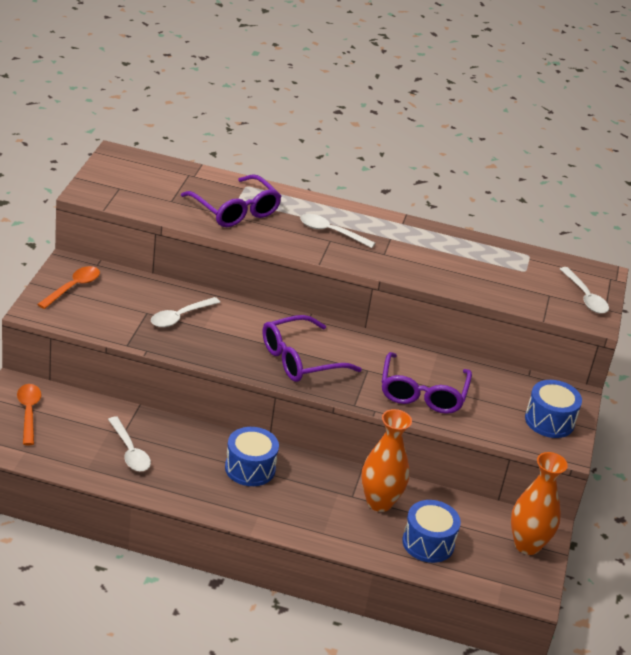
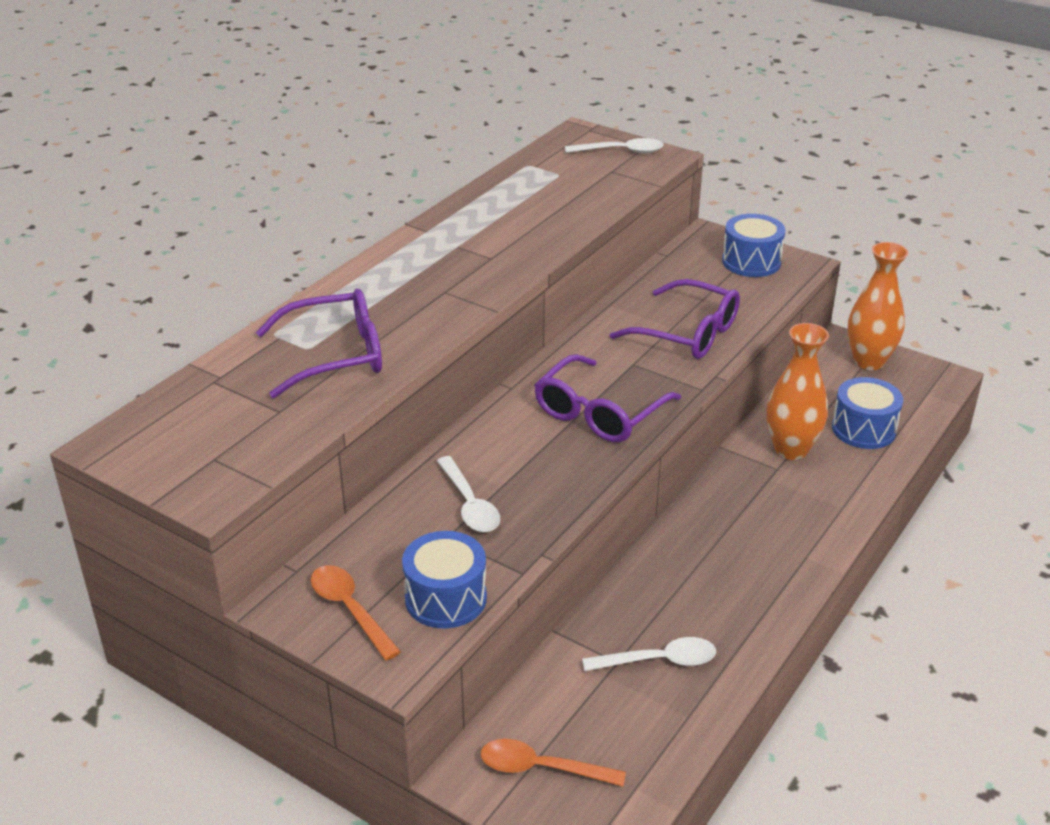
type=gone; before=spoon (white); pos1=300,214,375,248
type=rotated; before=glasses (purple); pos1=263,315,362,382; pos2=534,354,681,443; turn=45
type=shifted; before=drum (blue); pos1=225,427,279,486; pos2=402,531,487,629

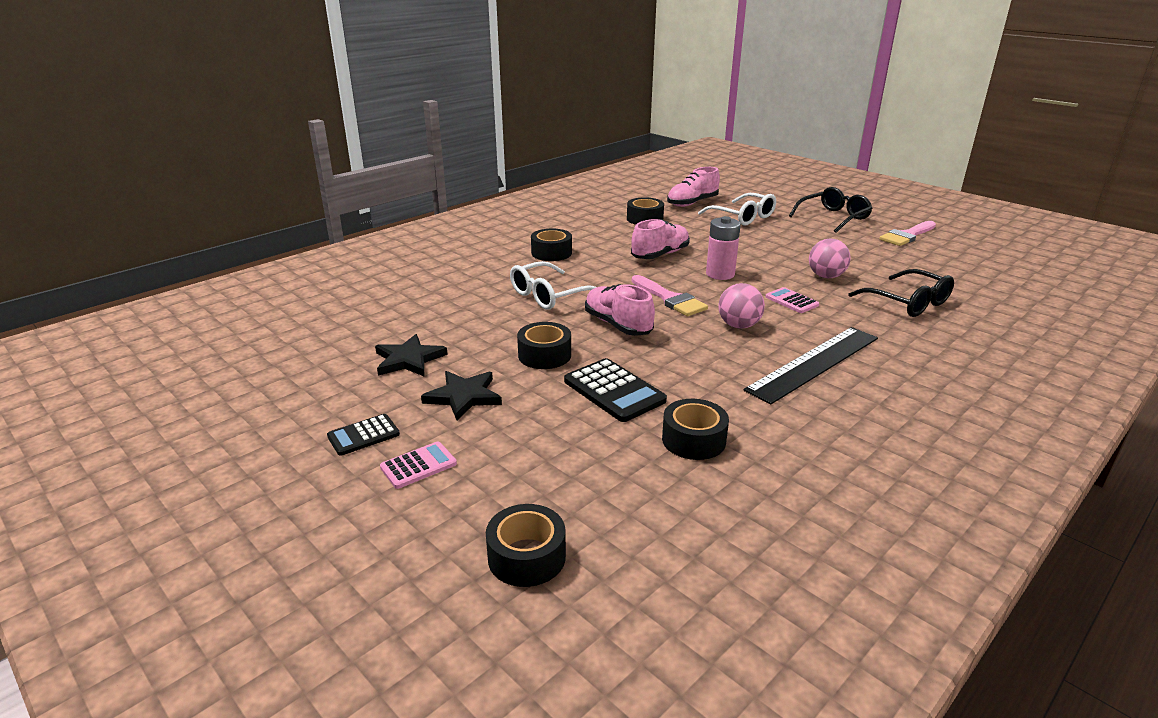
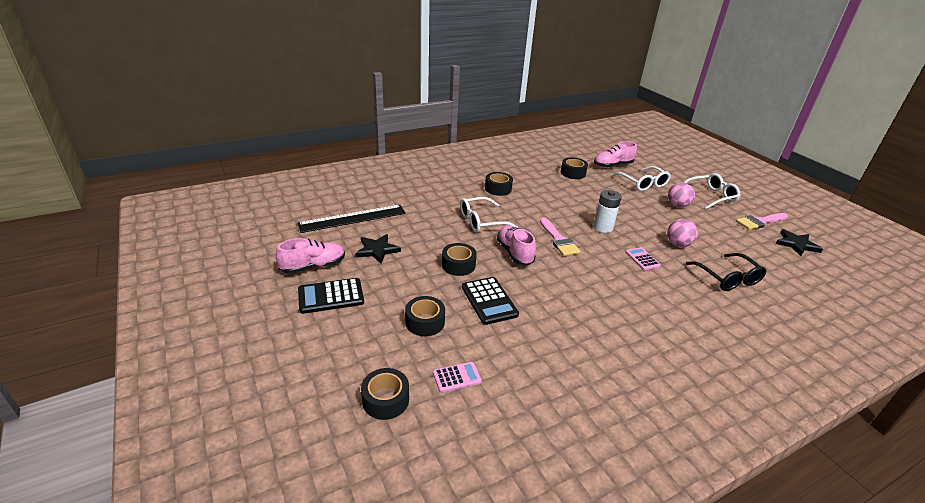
type=repainted; before=glasses (black); after=glasses (white); pos1=789,187,873,233; pos2=684,173,741,209
type=repainted; before=battery (pink); after=battery (white); pos1=706,216,741,280; pos2=593,190,622,233
type=shifted; before=shoe (pink); pos1=631,219,690,259; pos2=276,238,345,274
type=shifted; before=ball (pink); pos1=718,283,765,329; pos2=668,182,695,207
type=shifted; before=ruler (black); pos1=744,327,878,404; pos2=297,205,406,233
type=shifted; before=star (black); pos1=421,371,502,420; pos2=775,229,823,256
type=shifted; before=tape (black); pos1=662,399,729,460; pos2=405,296,445,336
type=scaled; before=calculator (black); pos1=327,414,400,456; pos2=298,278,364,314; scale=1.66
type=shifted; before=calculator (pink); pos1=380,441,457,489; pos2=433,362,482,393

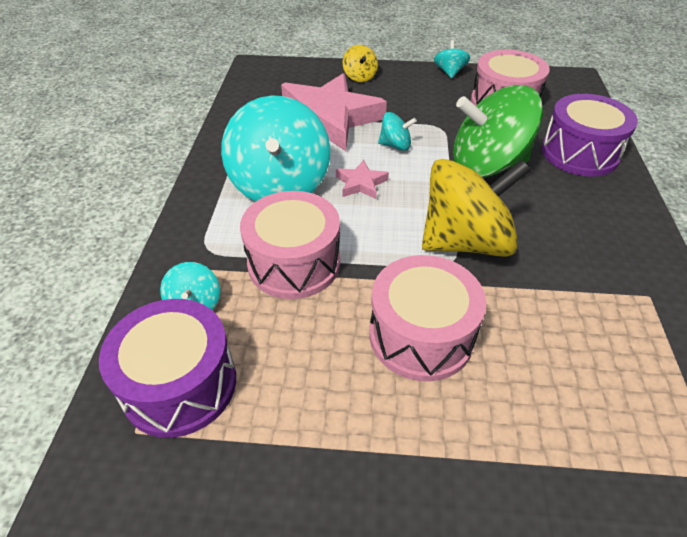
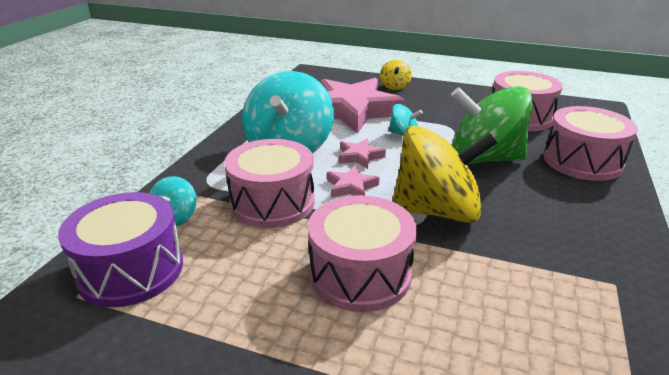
type=gone; before=spinning top (turquoise); pos1=434,40,470,78
type=repainted; before=drum (purple); after=drum (pink); pos1=542,94,638,176; pos2=544,106,638,181
type=new; after=star (pink); pos2=327,165,379,198

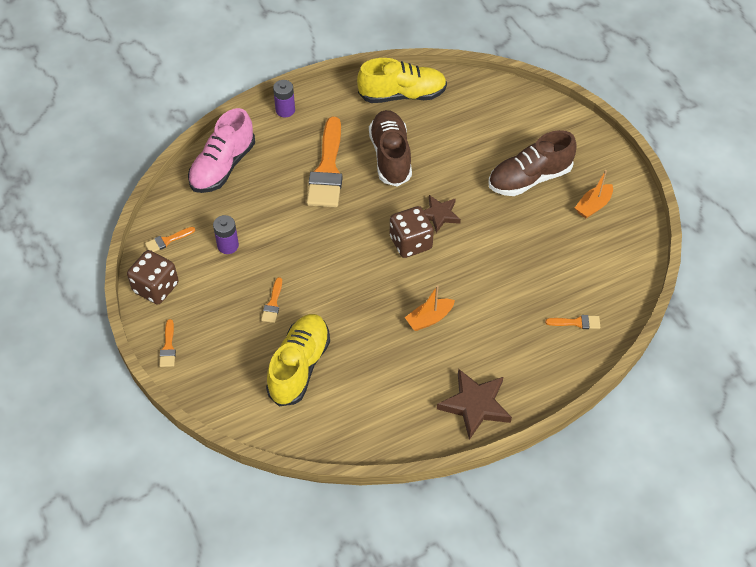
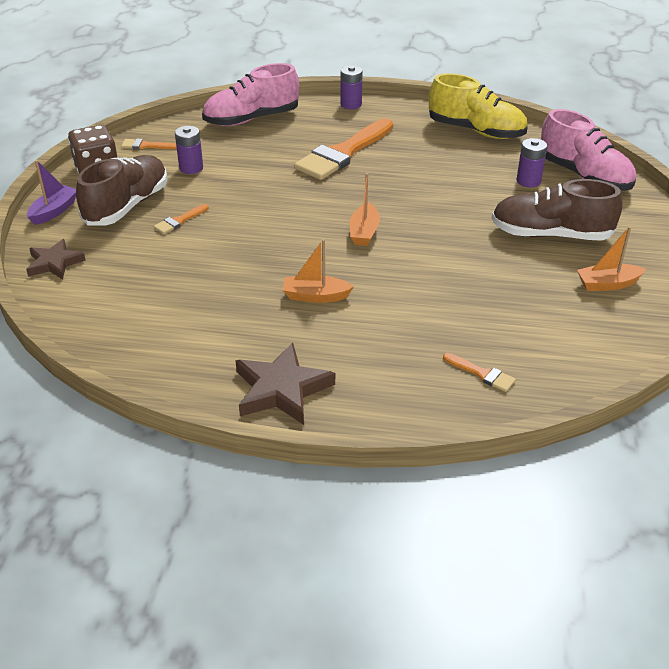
type=shifted; before=shoe (brown); pos1=369,110,412,187; pos2=76,155,168,226
type=shifted; before=star (brown); pos1=424,195,461,233; pos2=26,239,86,279
type=swapped; before=dice (brown); after=boat (orange); pos1=390,206,434,258; pos2=350,173,380,246
type=gone; before=shoe (yellow); pos1=266,314,330,406
type=swapped; before=brush (orange); after=boat (purple); pos1=159,319,176,367; pos2=27,160,76,225
type=new; after=shoe (pink); pos2=541,109,636,191
type=new; after=battery (purple); pos2=517,138,547,187

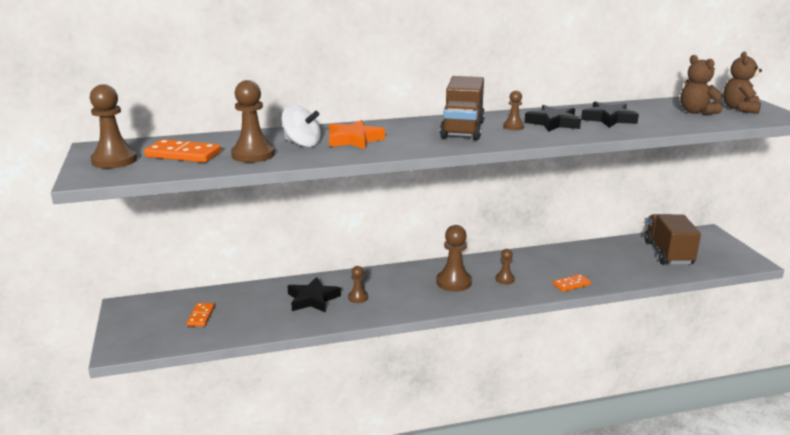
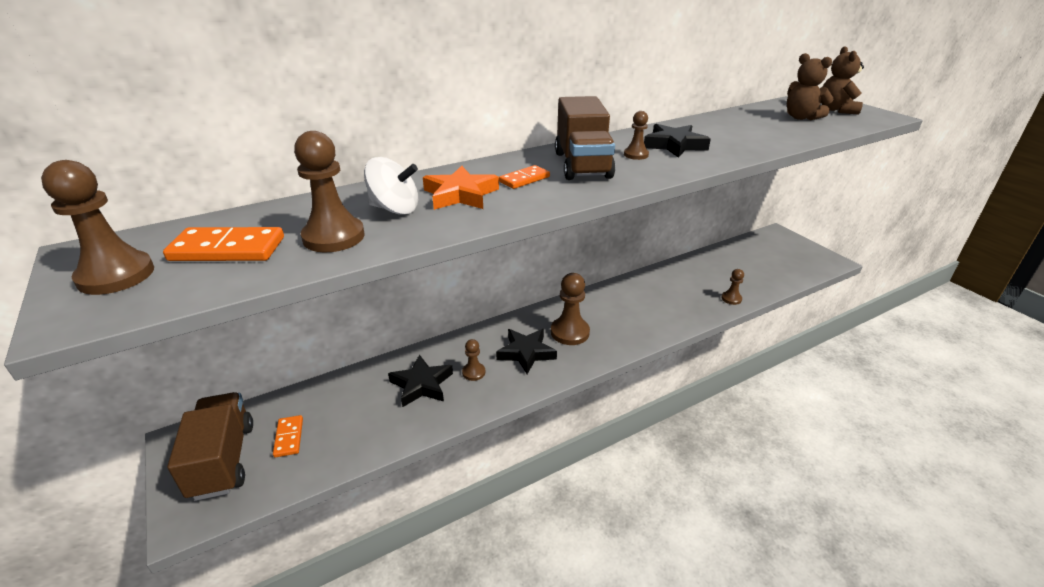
type=shifted; before=star (black); pos1=581,101,639,128; pos2=496,329,557,374
type=shifted; before=truck (brown); pos1=644,214,701,265; pos2=167,392,253,501
type=shifted; before=pawn (brown); pos1=496,249,515,284; pos2=721,269,744,305
type=shifted; before=domino (orange); pos1=553,274,591,292; pos2=499,165,550,189

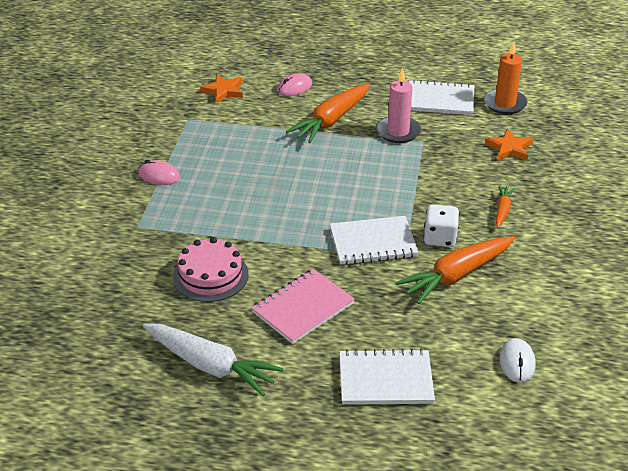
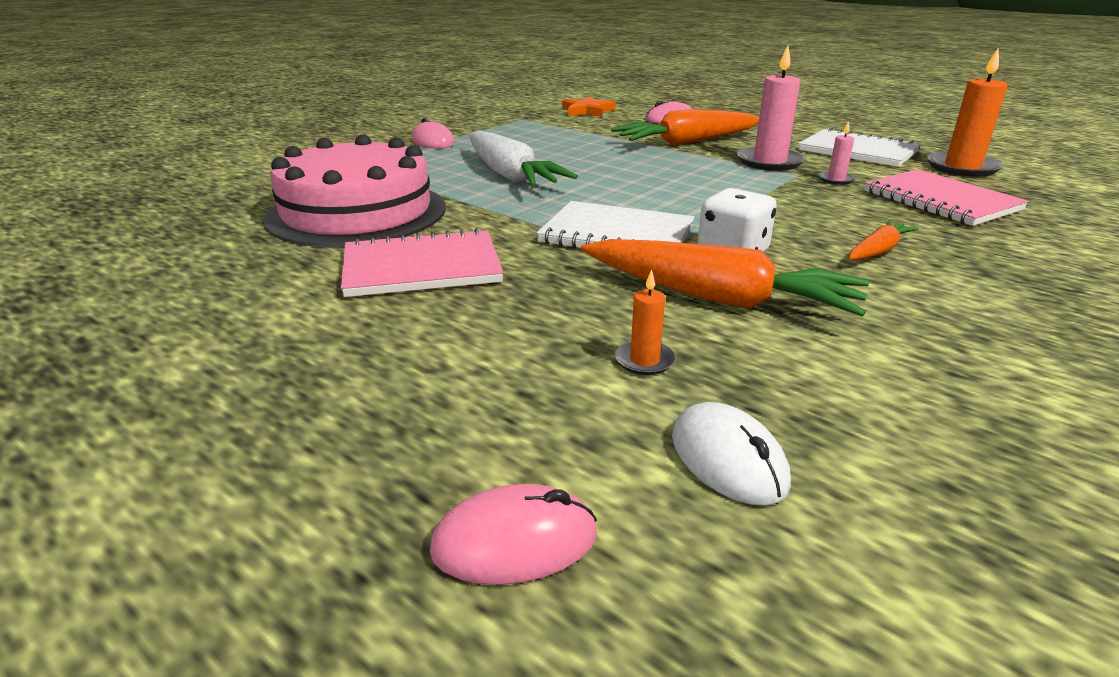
type=swapped; before=star (orange); after=notebook (pink); pos1=485,129,533,161; pos2=864,169,1029,226
type=rotated; before=carrot (orange); pos1=395,236,515,304; pos2=581,239,869,317; turn=-150
type=scaled; before=cake (pink); pos1=173,237,249,302; pos2=263,135,446,247; scale=1.52
type=shifted; before=carrot (white); pos1=143,324,284,396; pos2=469,131,578,187
type=rotated; before=mouse (white); pos1=500,338,536,382; pos2=672,402,791,506; turn=-60
type=gone; before=notebook (white); pos1=340,349,435,405
type=new; after=candle (pink); pos2=819,121,856,185
type=new; after=candle (orange); pos2=615,270,676,375
type=new; after=mouse (pink); pos2=430,484,597,585

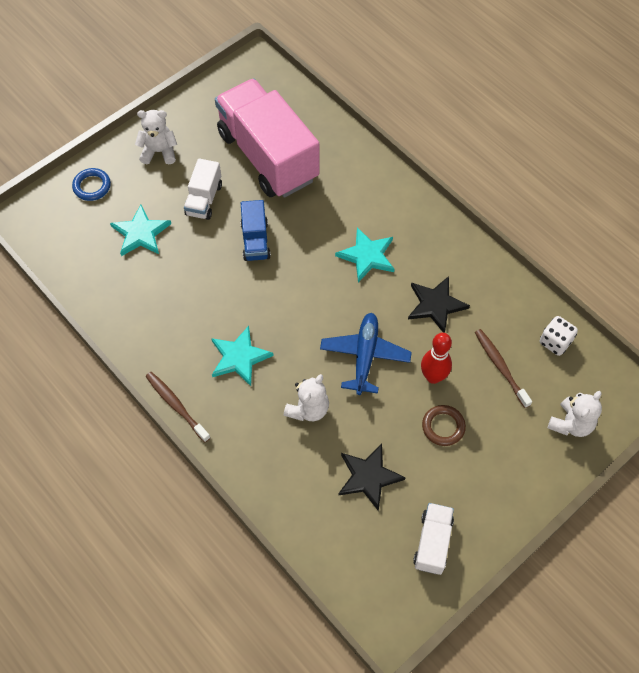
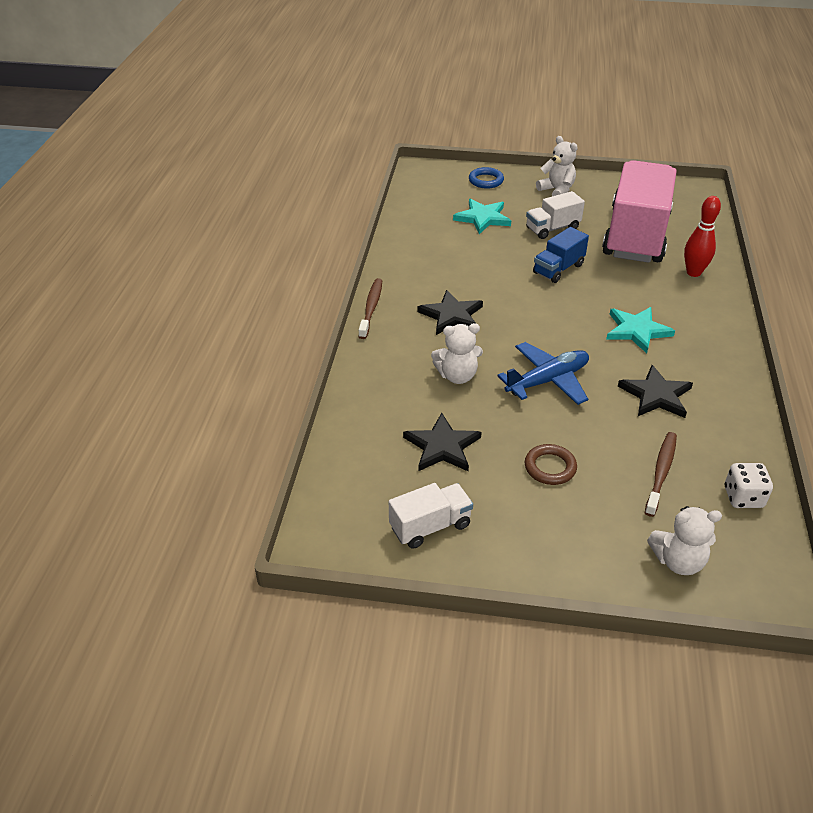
type=repainted; before=star (turquoise); after=star (black); pos1=211,326,274,386; pos2=417,290,483,335
type=shifted; before=bowling pin (red); pos1=421,333,452,384; pos2=684,196,721,277

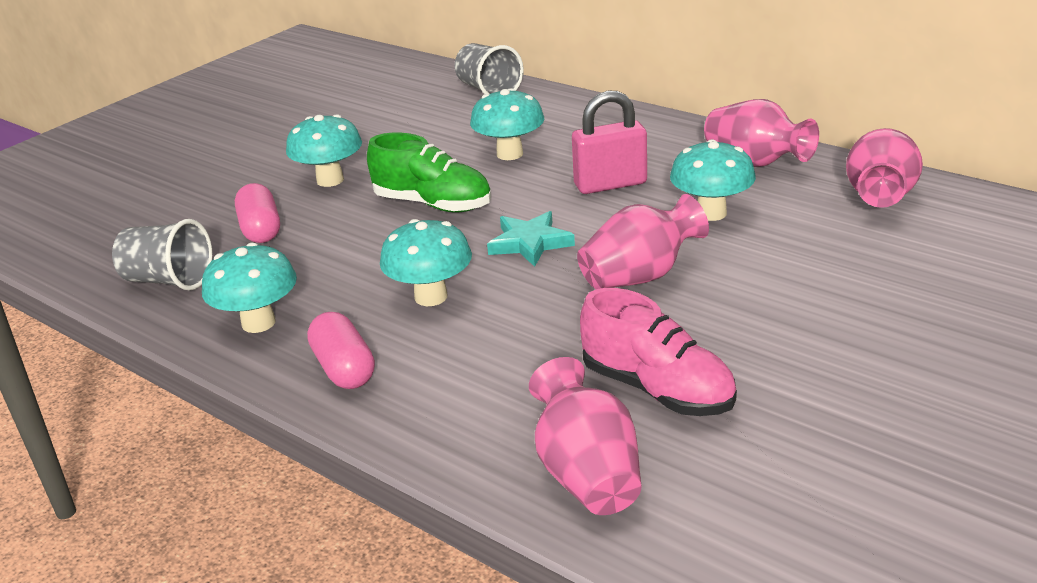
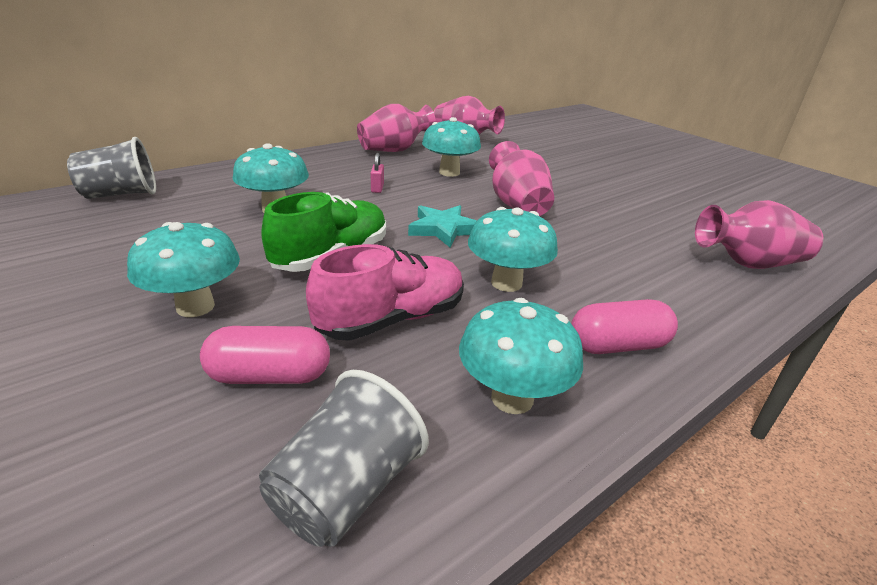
type=scaled; before=padlock (pink); pos1=572,91,647,194; pos2=371,153,384,193; scale=0.45
type=shifted; before=shoe (pink); pos1=580,288,737,416; pos2=306,244,464,341

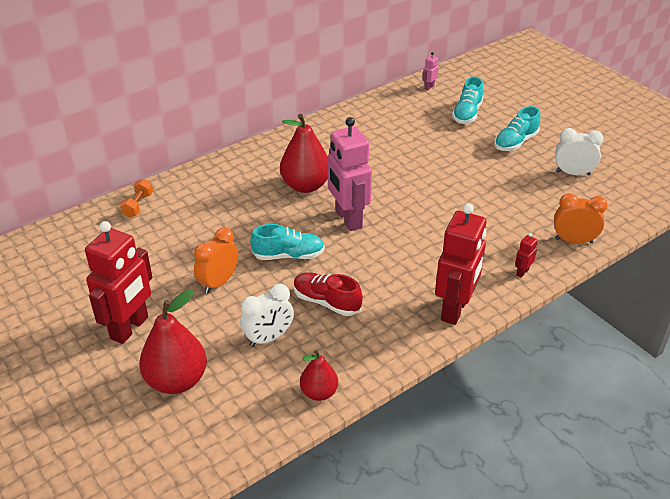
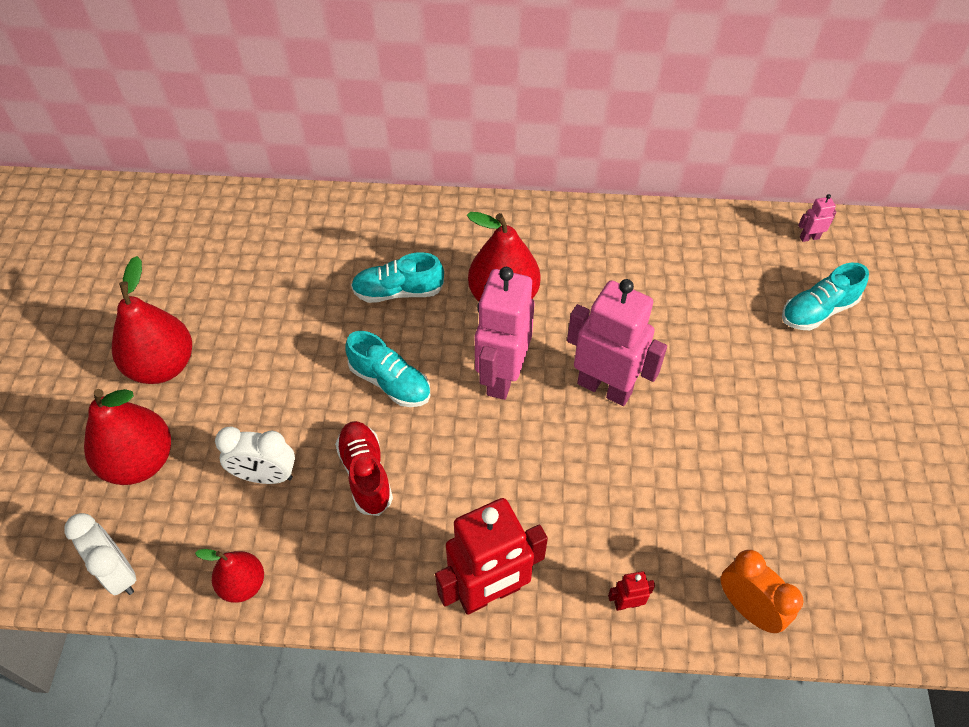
type=shifted; before=shoe (turquoise); pos1=494,106,540,151; pos2=351,252,444,303
type=shifted; before=clock (white); pos1=555,128,604,176; pos2=64,513,136,596
type=gone; before=dumbbell (orange); pos1=120,179,153,218
type=swapped; before=robot (red); after=pear (red); pos1=85,221,153,344; pos2=112,256,192,384
type=gone; before=clock (orange); pos1=194,228,238,293
type=new; after=robot (pink); pos2=567,279,667,406

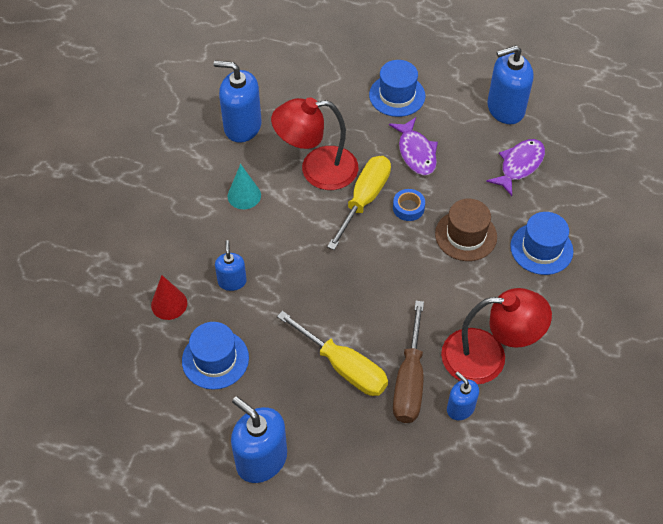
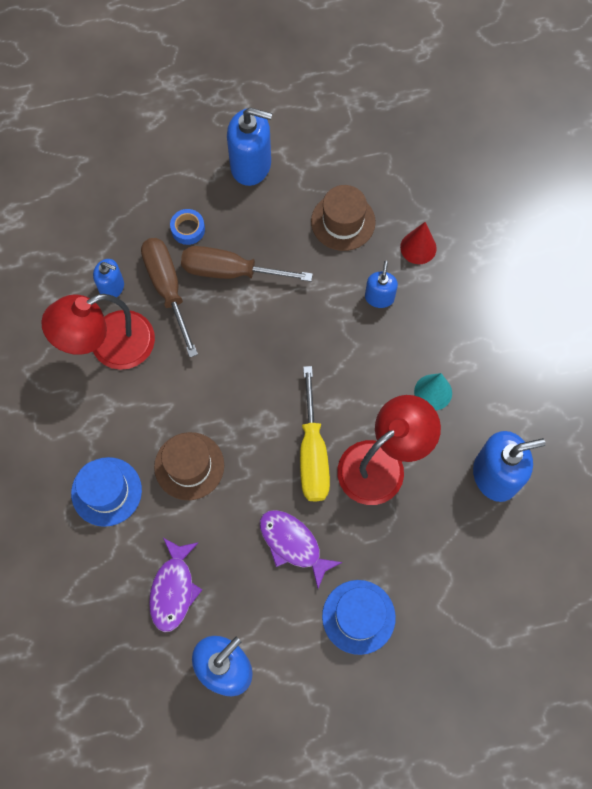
type=shifted; before=tape (blue); pos1=393,189,425,221; pos2=170,209,205,245
type=rotated; before=soap dispenser (blue); pos1=215,240,247,291; pos2=365,261,398,308; turn=-135
type=repainted; before=screwdriver (yellow); after=screwdriver (brown); pos1=277,311,388,396; pos2=181,246,313,282
type=repainted; before=hat (blue); after=hat (brown); pos1=182,322,249,390; pos2=311,185,376,251

